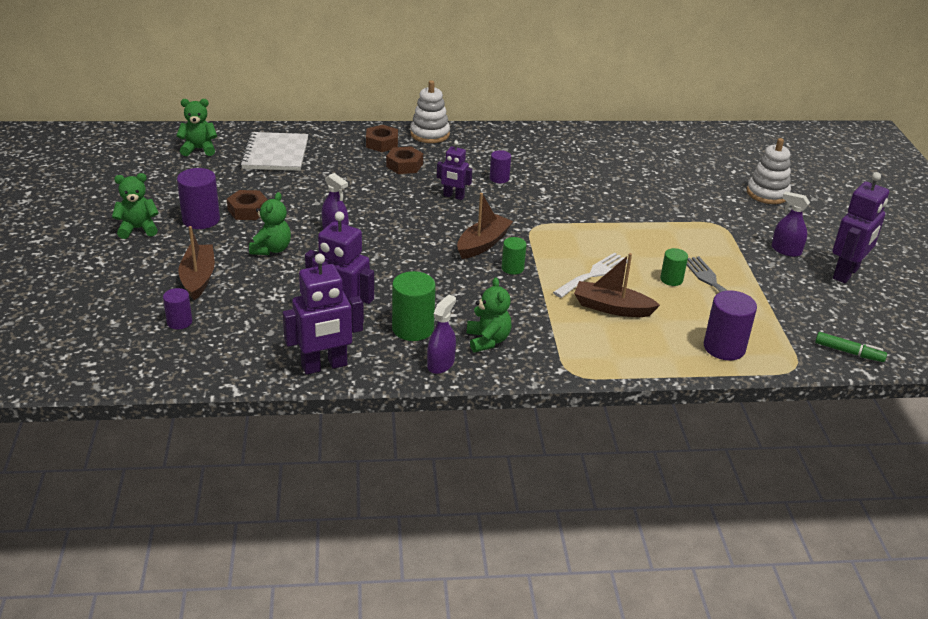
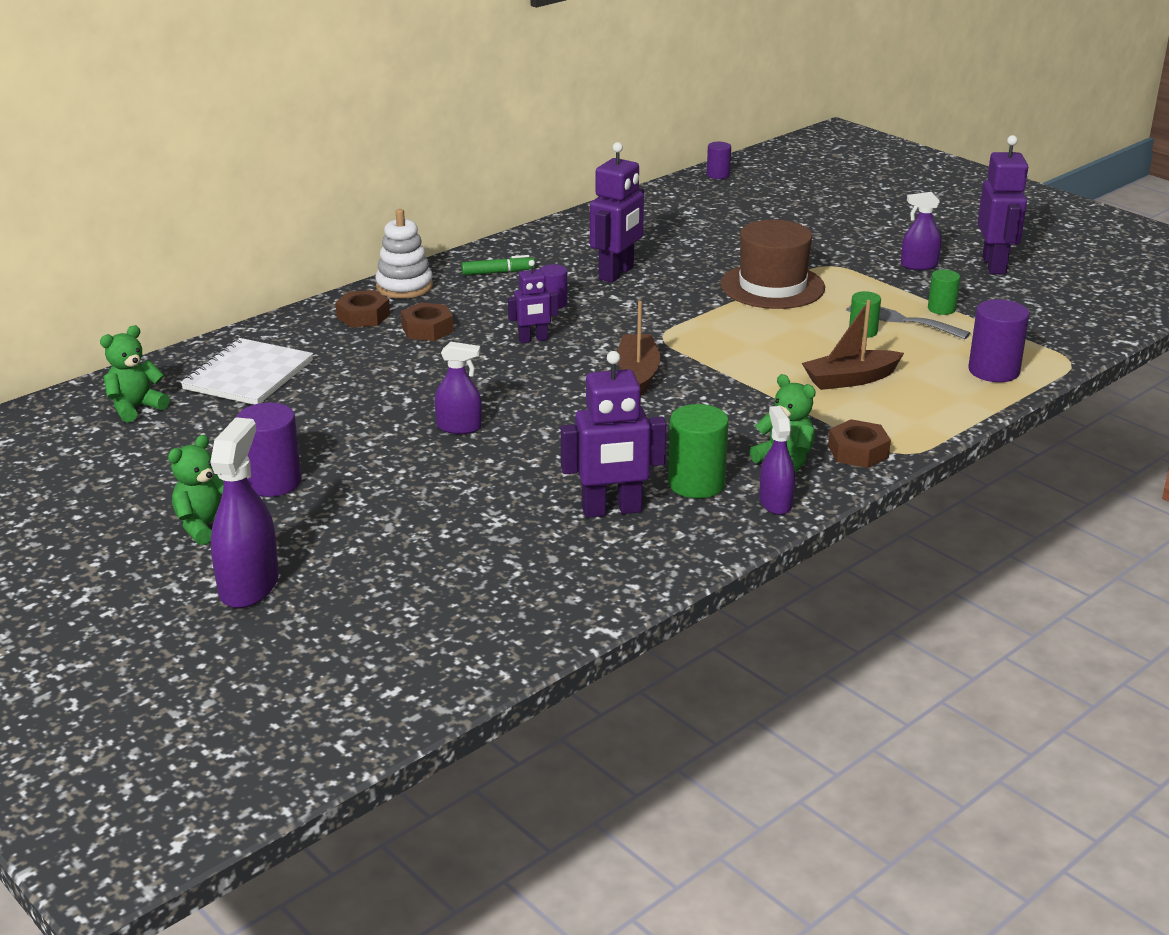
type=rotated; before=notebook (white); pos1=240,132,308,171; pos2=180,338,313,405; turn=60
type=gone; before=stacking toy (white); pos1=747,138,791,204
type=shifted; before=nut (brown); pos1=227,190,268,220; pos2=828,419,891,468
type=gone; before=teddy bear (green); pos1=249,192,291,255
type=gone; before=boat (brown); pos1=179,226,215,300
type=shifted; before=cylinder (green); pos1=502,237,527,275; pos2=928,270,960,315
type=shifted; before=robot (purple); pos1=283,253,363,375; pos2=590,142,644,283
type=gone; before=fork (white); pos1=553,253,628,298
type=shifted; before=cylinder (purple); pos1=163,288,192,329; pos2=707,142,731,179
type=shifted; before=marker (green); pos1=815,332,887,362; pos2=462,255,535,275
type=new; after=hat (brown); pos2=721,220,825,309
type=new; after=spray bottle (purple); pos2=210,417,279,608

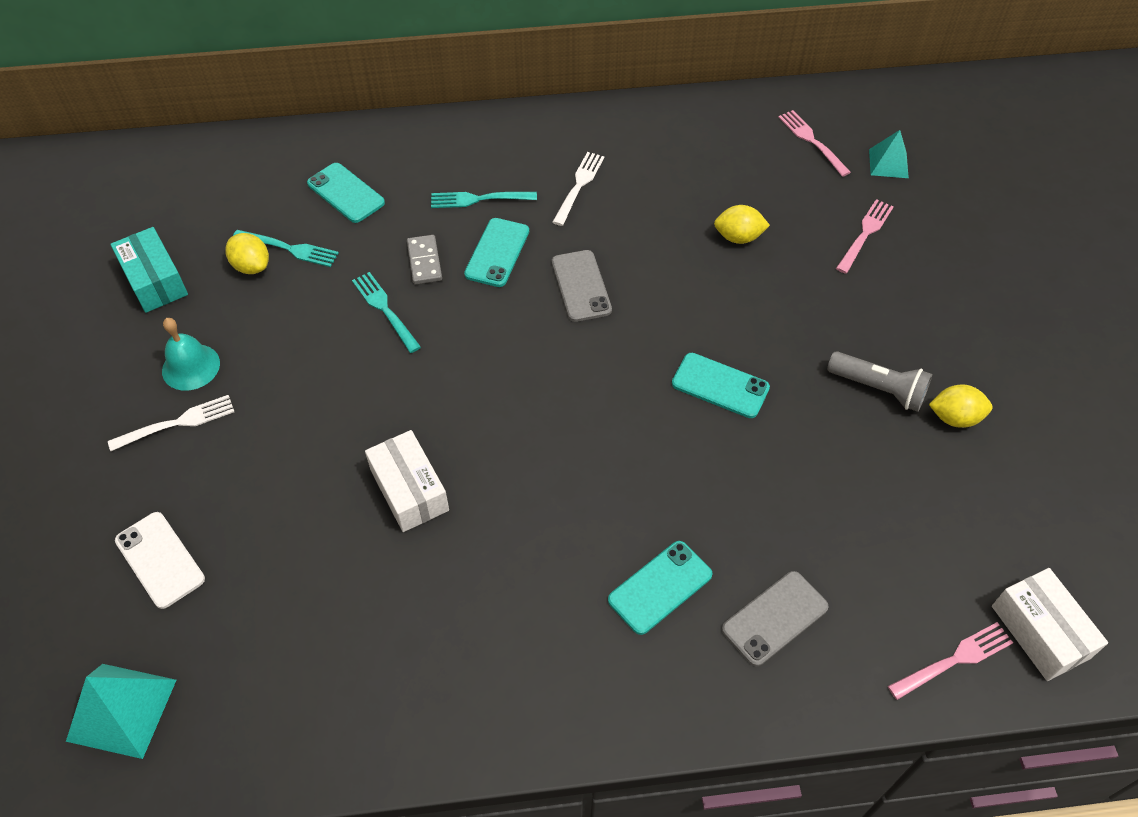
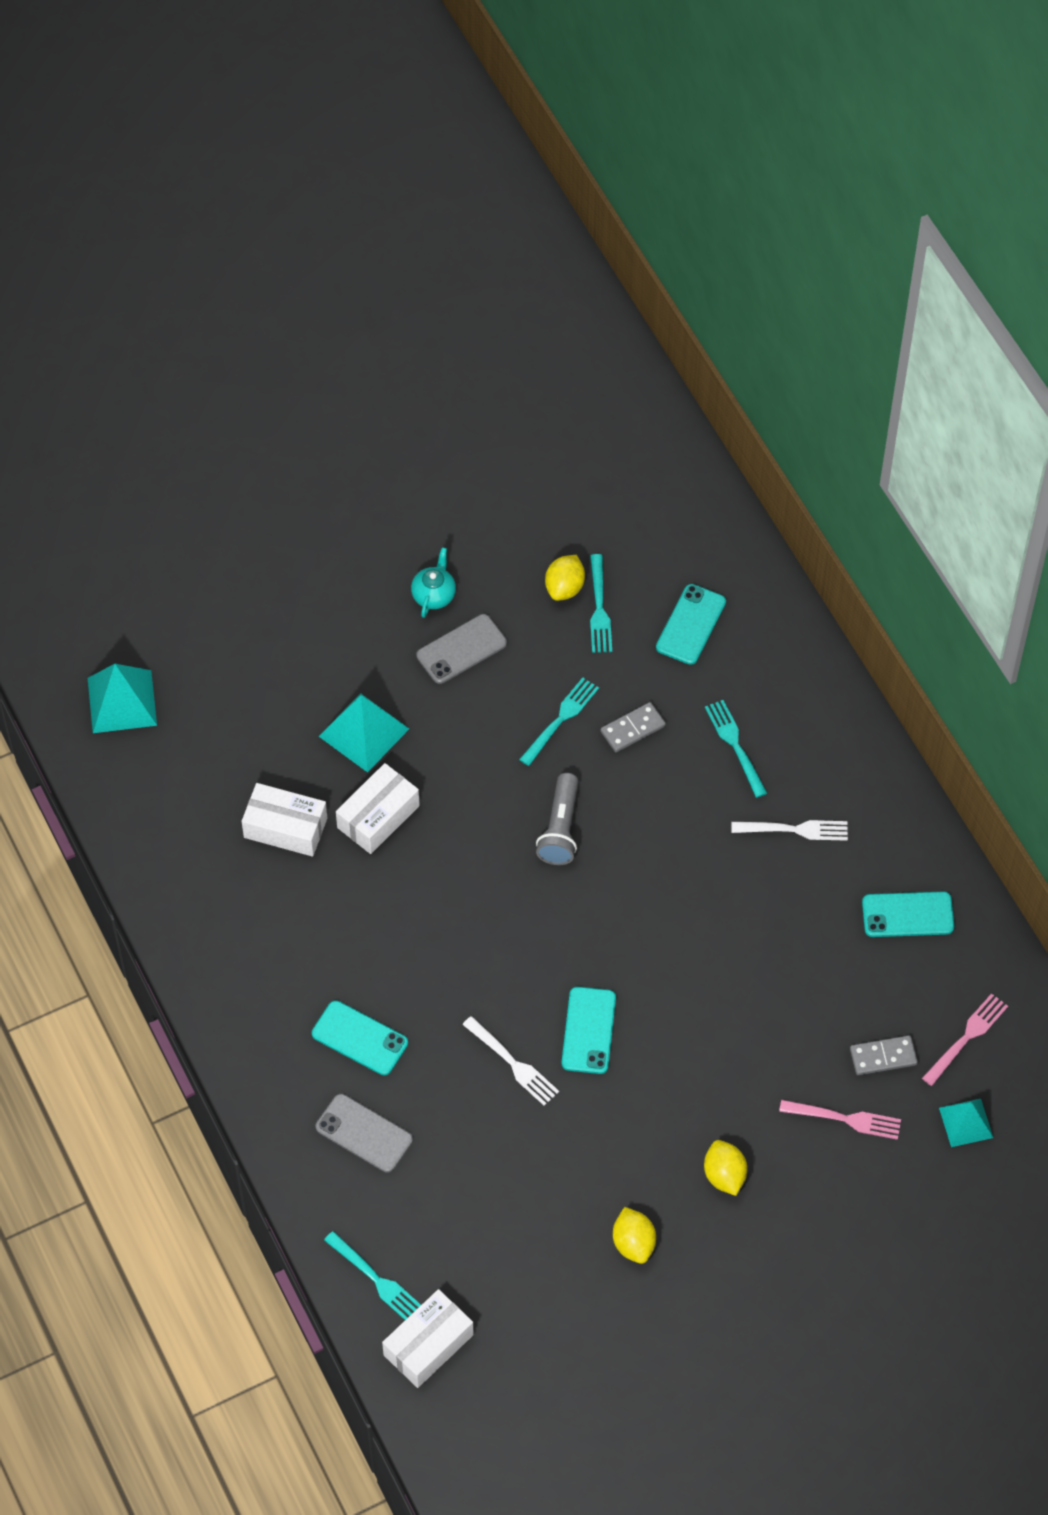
type=shifted; before=lemon (yellow); pos1=714,205,770,244; pos2=704,1140,747,1196
type=shifted; before=phone (turquoise); pos1=464,218,529,287; pos2=862,891,954,937
type=gone; before=box (turquoise); pos1=110,227,188,313
type=shifted; before=phone (grey); pos1=552,250,612,322; pos2=416,614,507,684
type=swapped; before=bell (turquoise); after=teapot (turquoise); pos1=162,318,220,391; pos2=411,547,456,618
type=shifted; before=flashlight (grey); pos1=827,351,932,412; pos2=536,773,579,865
type=shifted; before=fork (white); pos1=108,395,234,451; pos2=462,1016,559,1106
type=gone; before=phone (white); pos1=115,512,205,609
type=repainted; before=fork (pink); after=fork (turquoise); pos1=888,622,1013,700; pos2=324,1231,421,1320
type=new; after=pyramid (turquoise); pos2=319,693,409,773
type=new; after=box (white); pos2=242,783,327,857
type=new; after=domino (grey); pos2=850,1035,918,1075

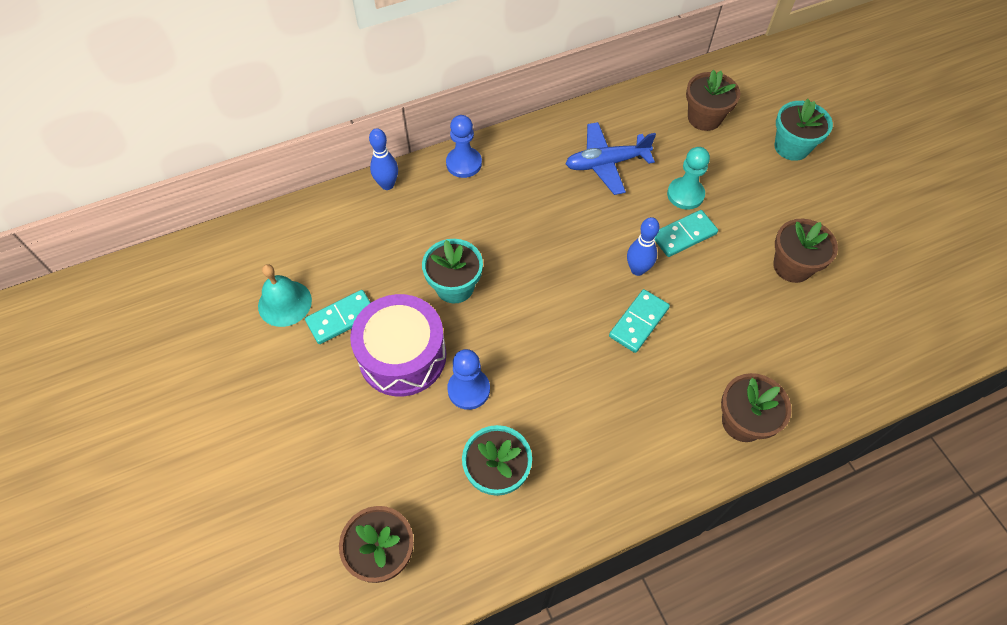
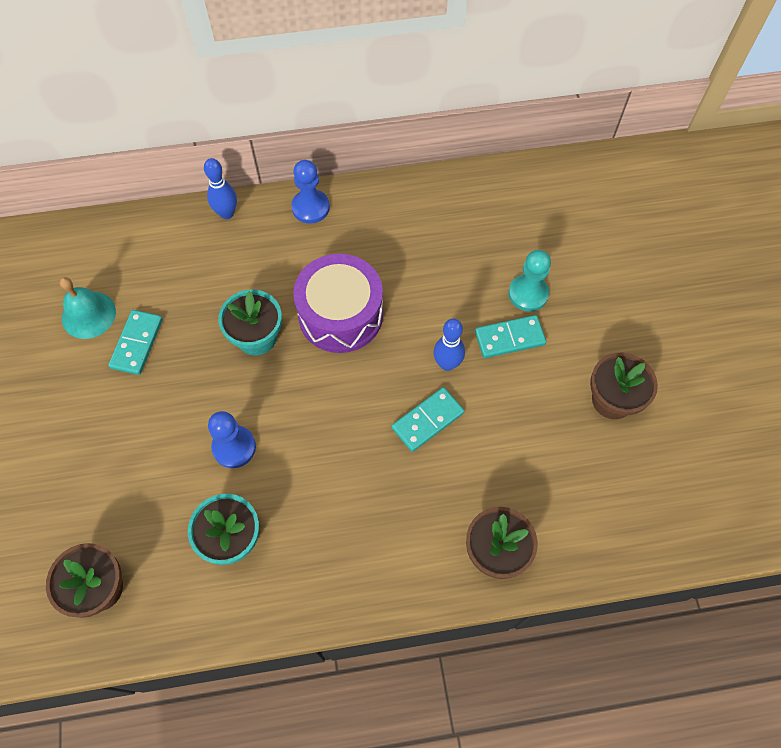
type=gone; before=flower pot (brown); pos1=686,70,740,131
type=gone; before=flower pot (turquoise); pos1=774,99,833,161
type=gone; before=plane (blue); pos1=566,122,656,195
type=rotated; before=domino (turquoise); pos1=305,290,371,344; pos2=108,310,163,375; turn=-60
type=shifted; before=drum (purple); pos1=350,294,446,396; pos2=293,254,383,353

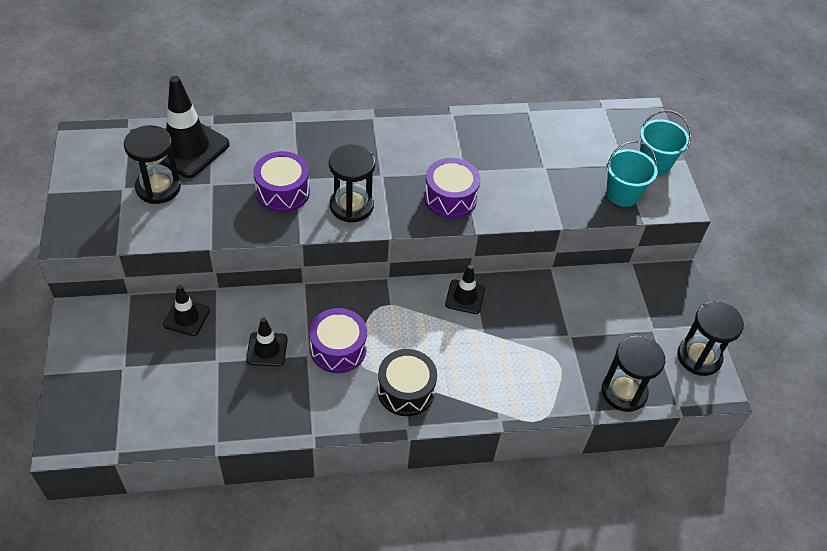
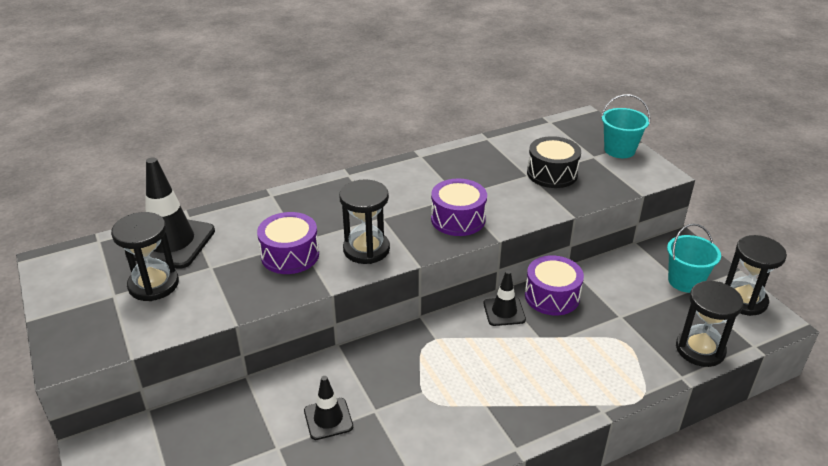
type=shifted; before=bucket (turquoise); pos1=606,141,658,207; pos2=667,224,721,293
type=gone; before=traffic cone (black); pos1=163,285,210,336
type=shifted; before=drum (purple); pos1=309,308,367,373; pos2=525,255,584,316
type=shifted; before=drum (black); pos1=377,349,437,416; pos2=527,136,581,188

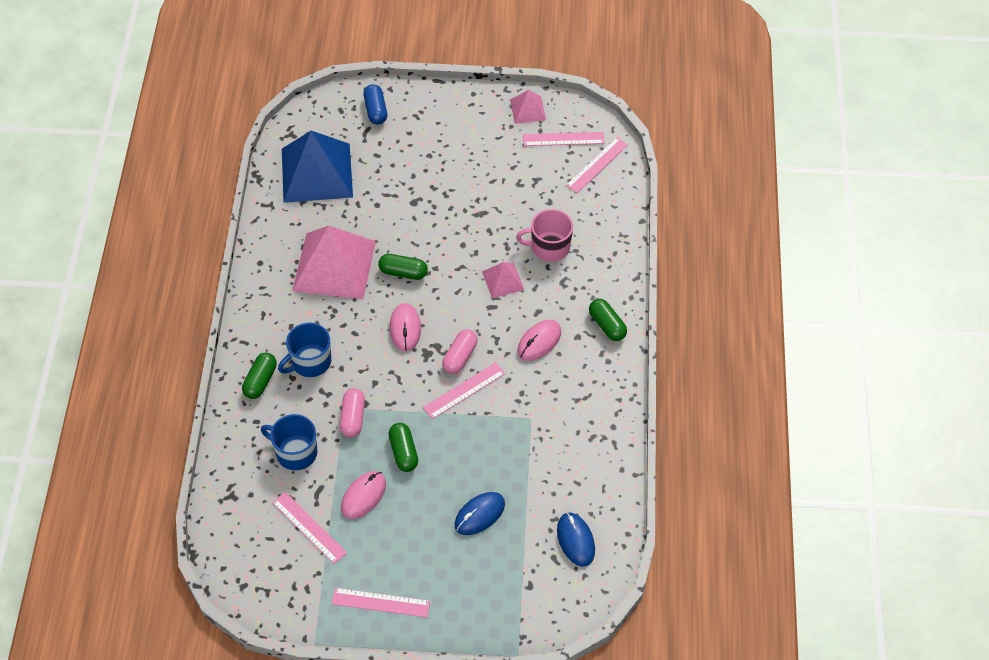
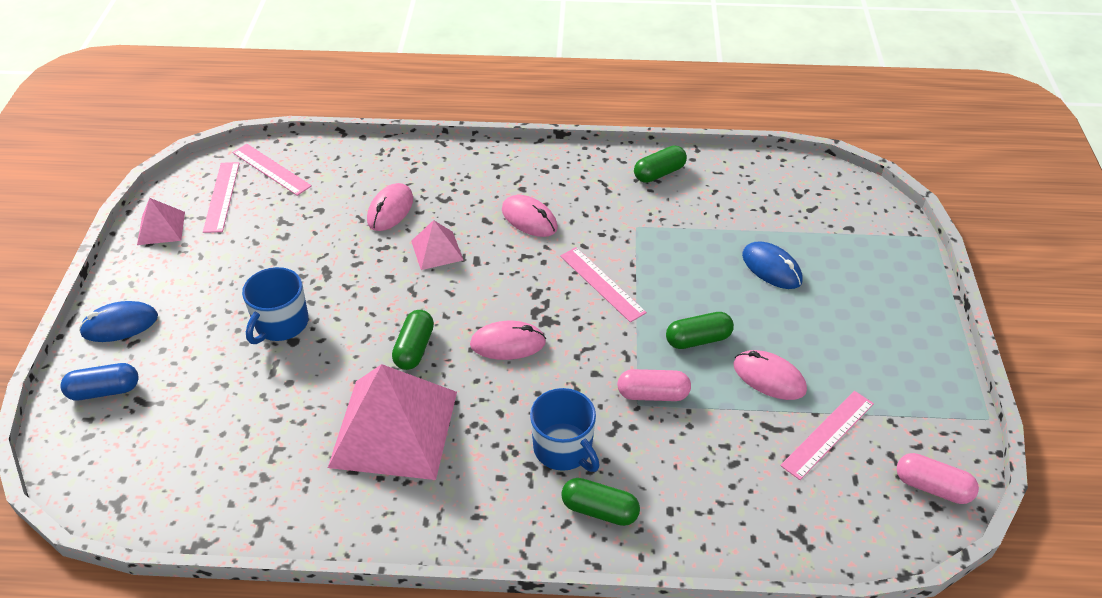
type=gone; before=pyramid (blue); pos1=282,131,353,203
type=swapped; before=mug (pink); after=mouse (pink); pos1=516,209,573,262; pos2=367,183,413,231
type=shifted; before=capsule (green); pos1=589,299,627,341; pos2=634,145,687,183
type=shifted; before=capsule (pink); pos1=442,329,478,374; pos2=897,453,979,504
type=shifted; before=mug (blue); pos1=261,414,318,470; pos2=242,267,309,344
type=shifted; before=mouse (blue); pos1=557,512,595,567; pos2=79,301,158,342
type=gone; before=ruler (pink); pos1=332,588,430,617

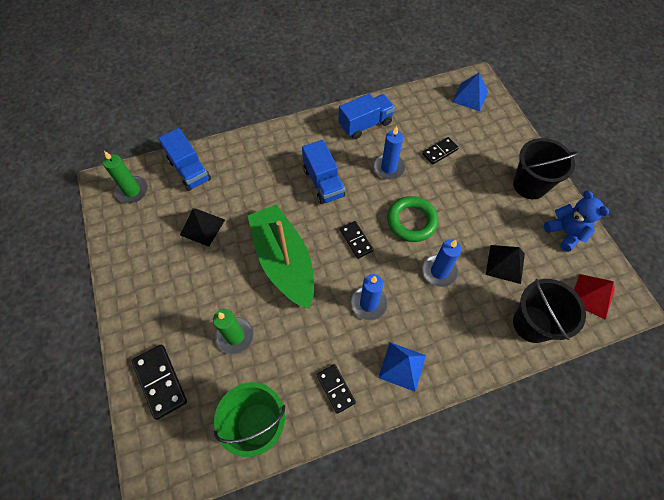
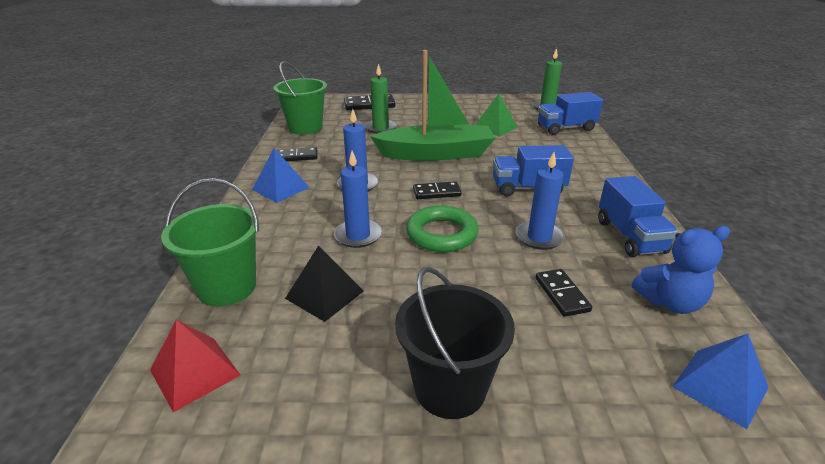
type=shifted; before=teddy bear (blue); pos1=544,191,609,252; pos2=632,226,730,314
type=repainted; before=pyramid (black); after=pyramid (green); pos1=180,208,225,247; pos2=475,93,517,137
type=repainted; before=bucket (black); after=bucket (green); pos1=513,279,586,343; pos2=161,178,259,306

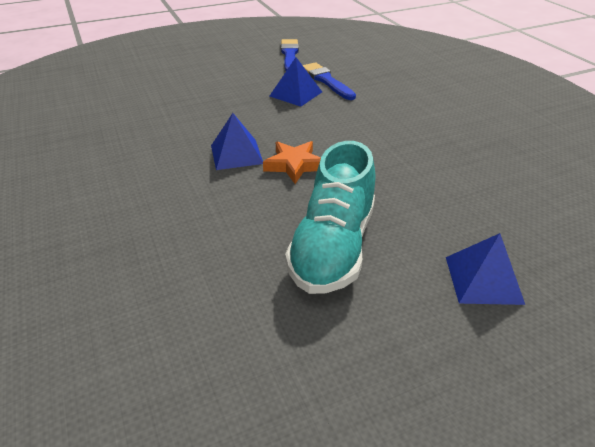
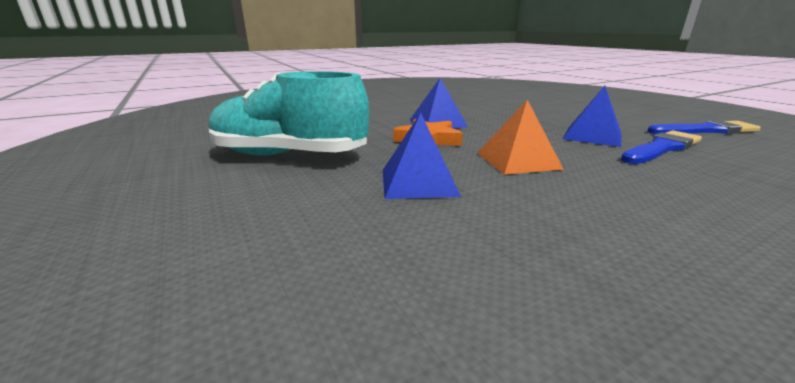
type=shifted; before=pyramid (blue); pos1=446,233,525,305; pos2=383,113,461,199
type=new; after=pyramid (orange); pos2=478,100,564,175

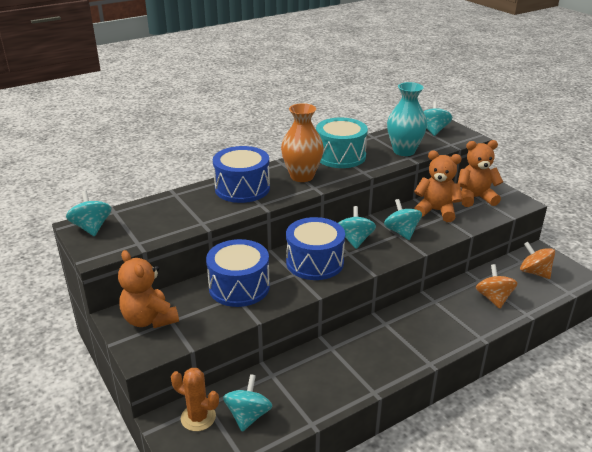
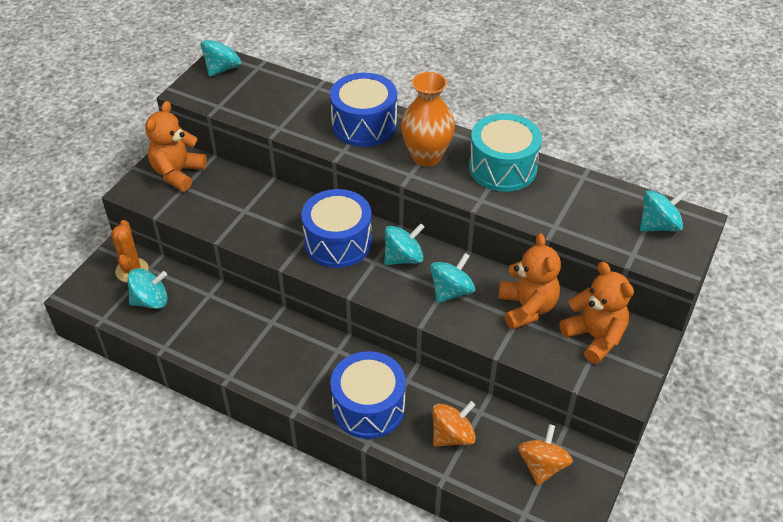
type=gone; before=vase (turquoise); pos1=387,82,427,156
type=shifted; before=drum (blue); pos1=206,239,270,307; pos2=330,351,406,439

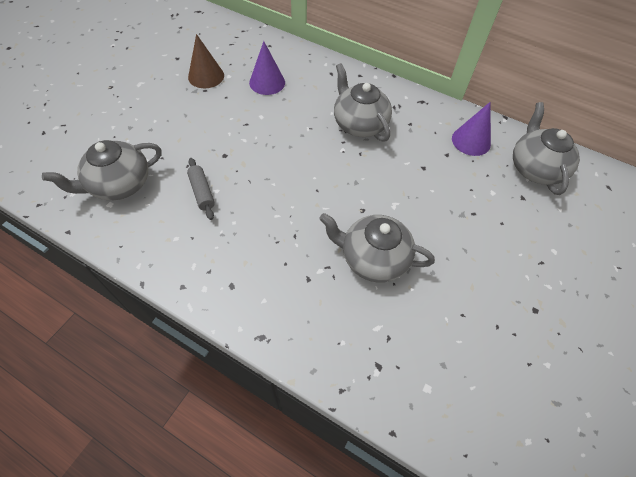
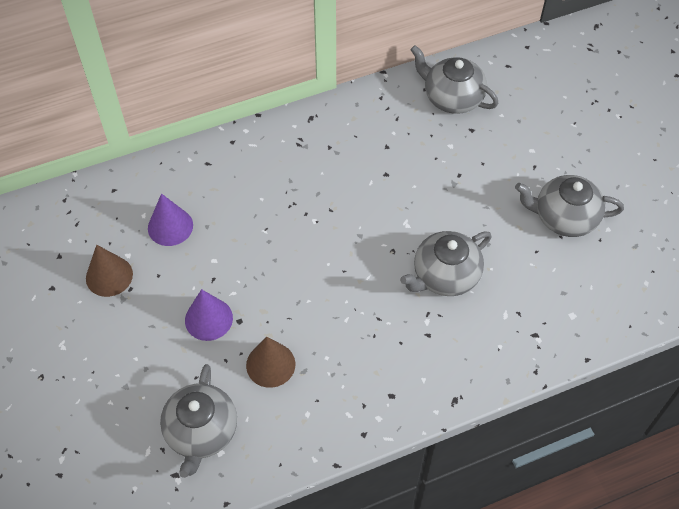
type=shifted; before=teapot (grey); pos1=334,63,392,142; pos2=515,175,624,237
type=shifted; before=cone (purple); pos1=452,102,491,156; pos2=185,289,233,341
type=swapped; before=rolling pin (grey); after=cone (brown); pos1=187,158,215,220; pos2=246,337,295,388

